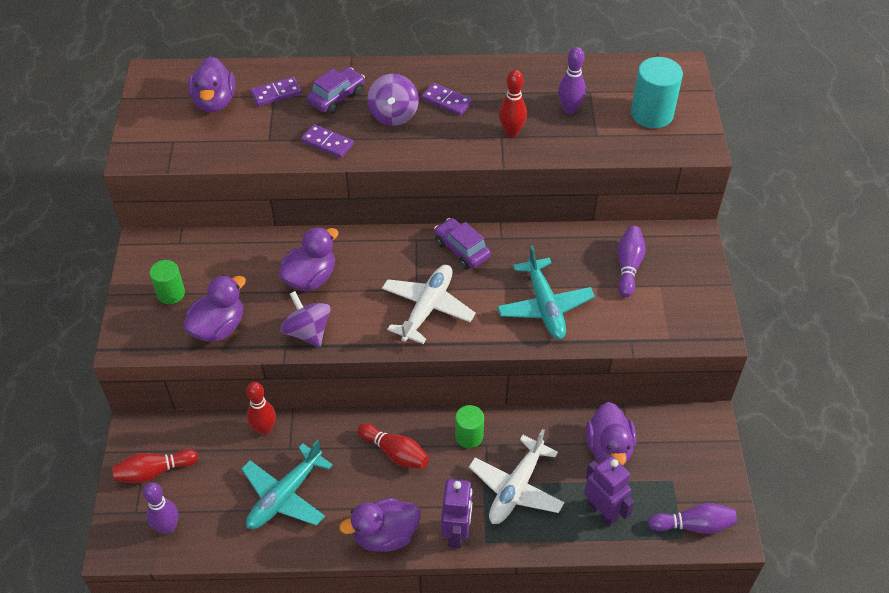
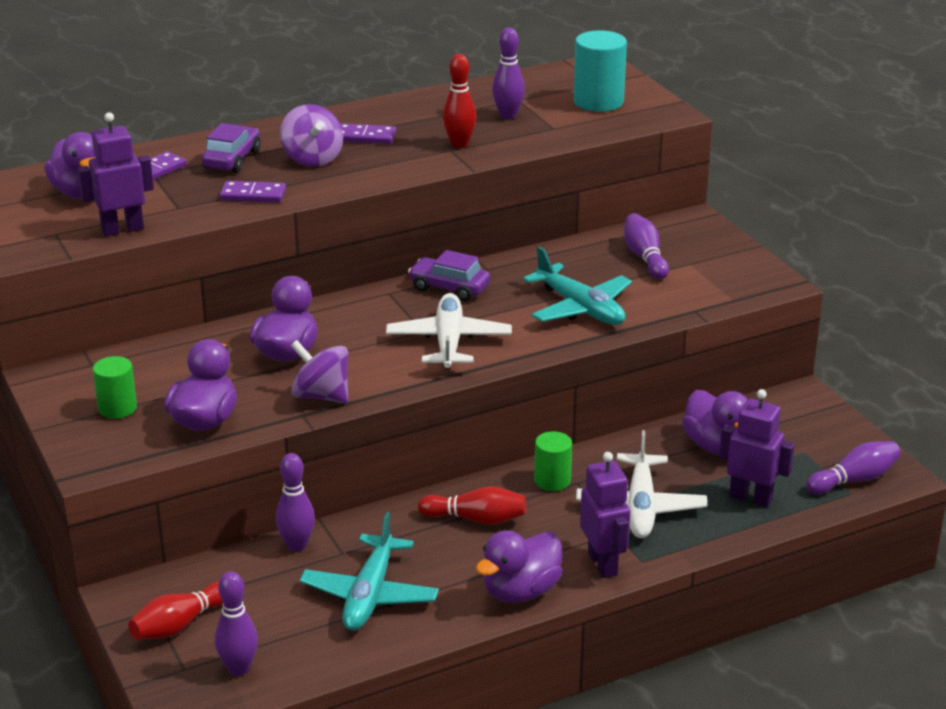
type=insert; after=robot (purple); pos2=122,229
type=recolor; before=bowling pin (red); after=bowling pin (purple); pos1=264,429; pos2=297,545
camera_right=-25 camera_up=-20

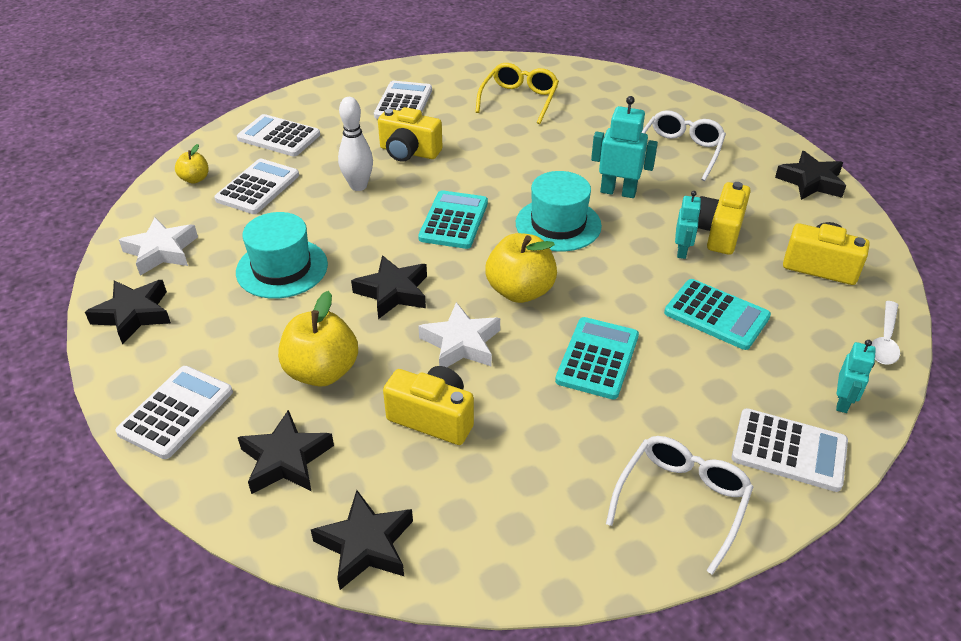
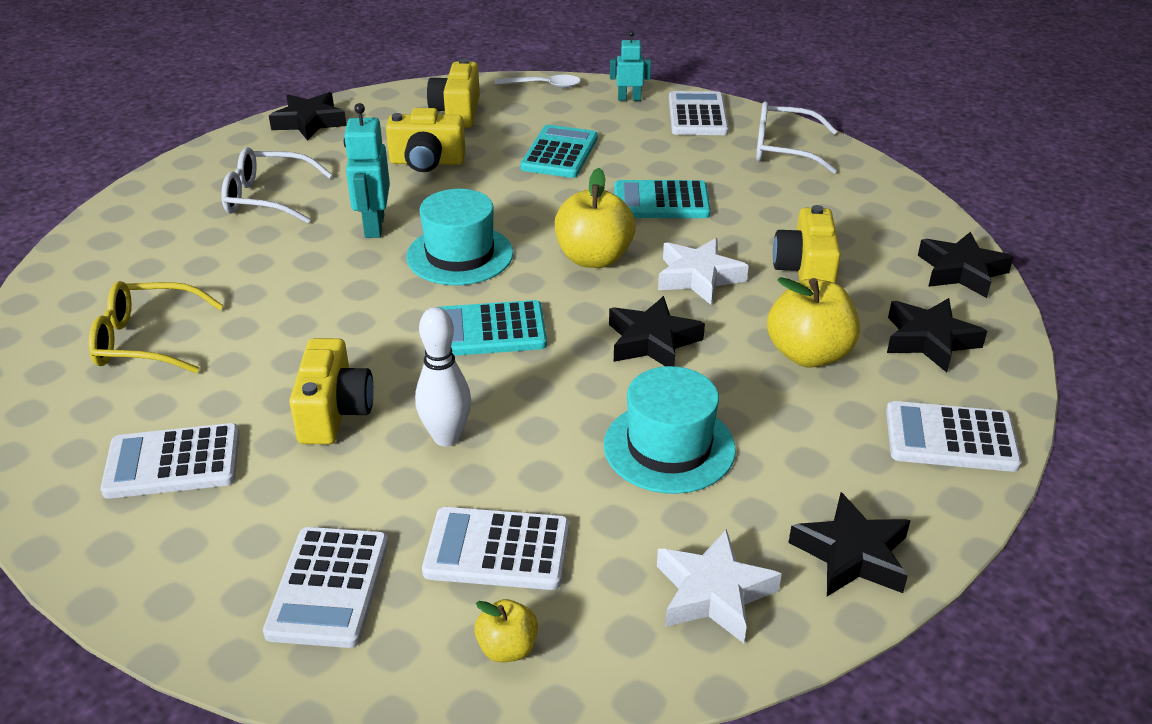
type=delete; before=robot (turquoise); pos1=682,251
camera_right=-110 camera_up=-5

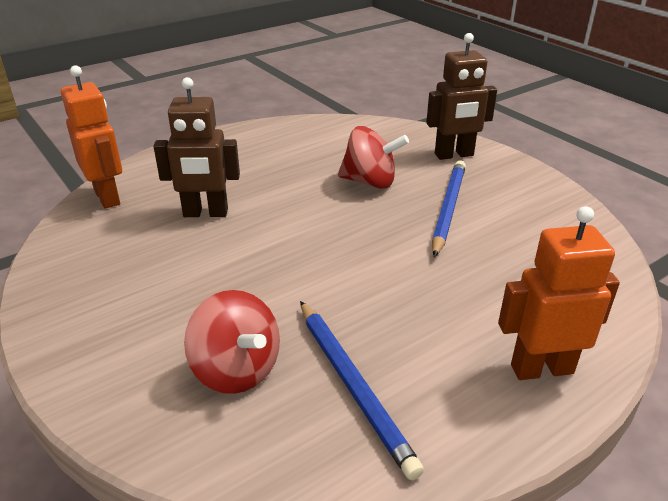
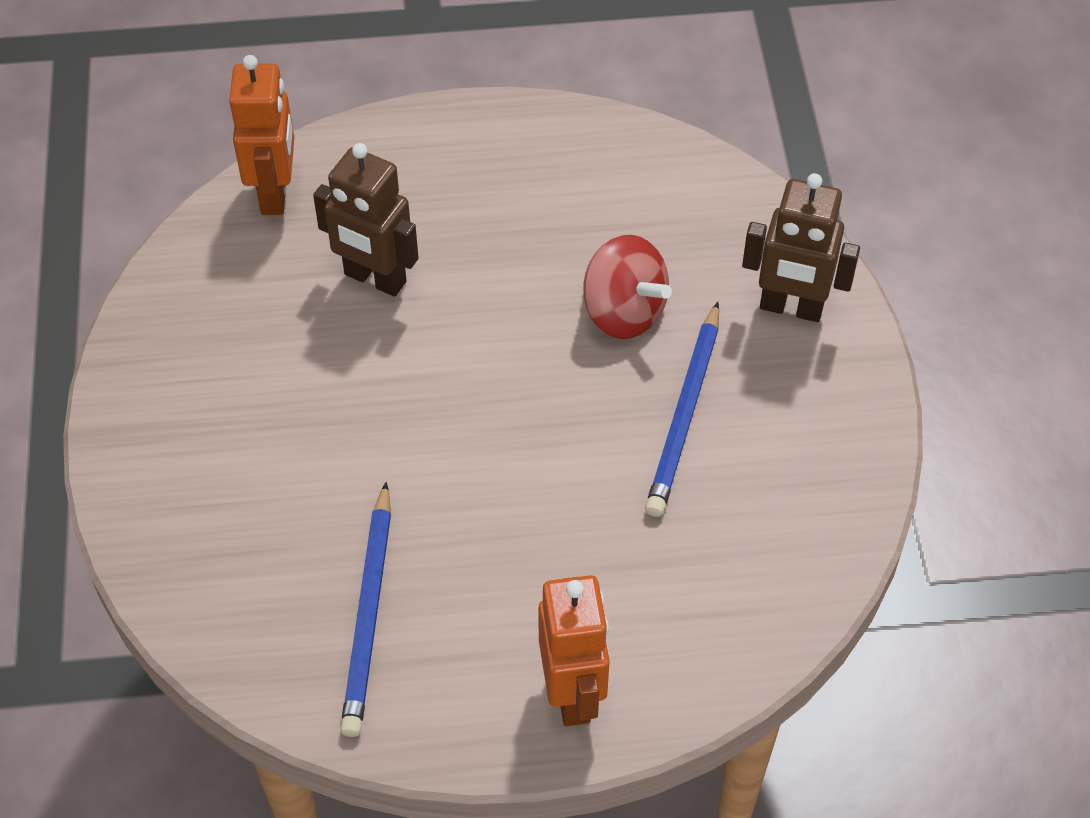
type=delete; before=spinning top (red); pos1=236,370
type=rotate; before=pencil (blue); pos1=448,209; pos2=684,413; turn=150
type=rotate; before=robot (orange); pos1=541,368; pos2=573,693; turn=60
camera_right=30 camera_up=20

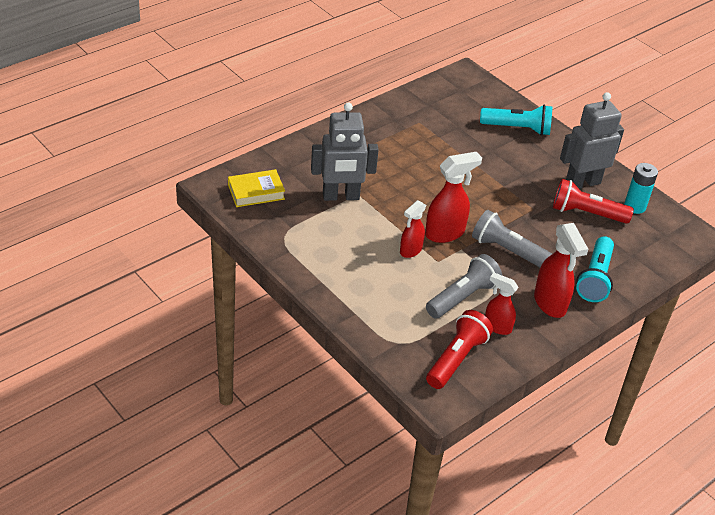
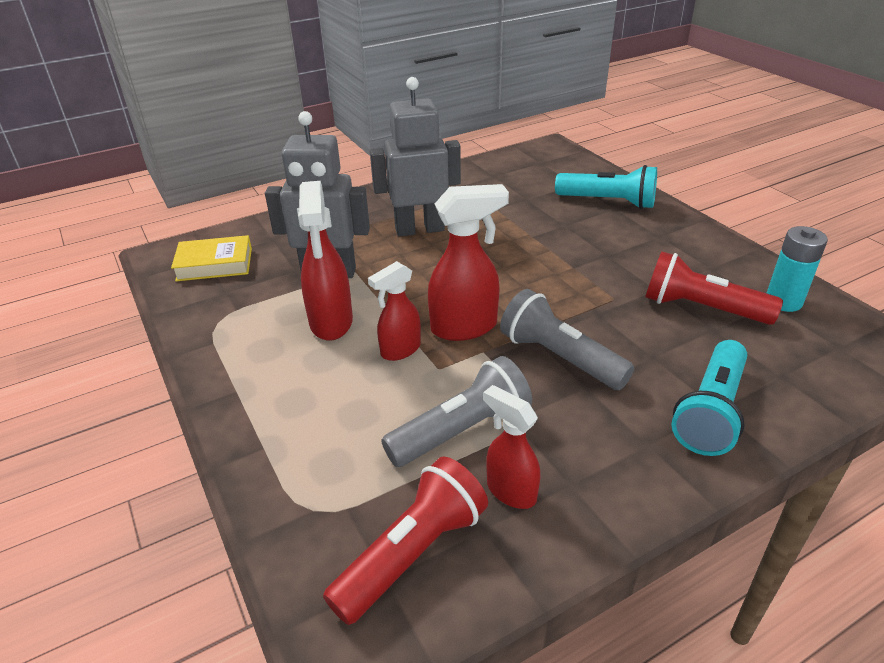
type=move; before=spray bottle (red); pos1=550,304; pos2=331,323
type=move; before=robot (grey); pos1=582,183; pos2=419,229
camera_right=15 camera_up=-5

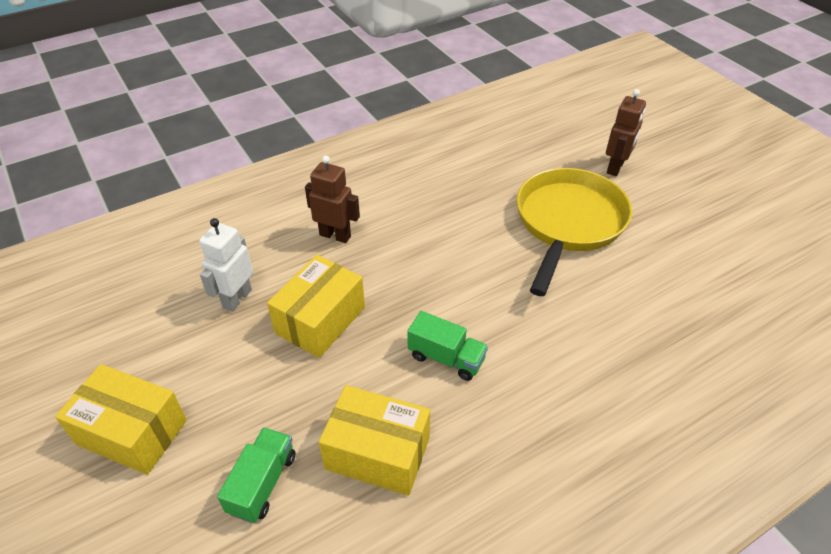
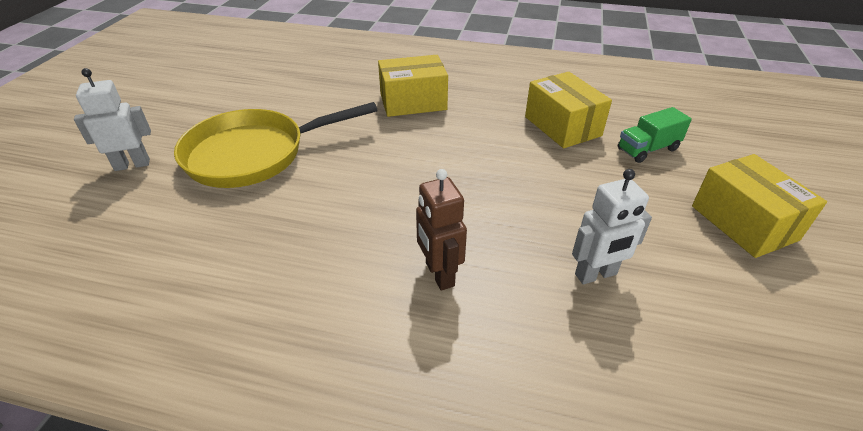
type=delete; before=truck (green); pos1=446,358
type=move; before=box (yellow); pos1=320,320; pos2=413,102
type=recolor; before=robot (brown); after=robot (white); pos1=615,167; pos2=132,164
camera_right=-135 camera_up=-5

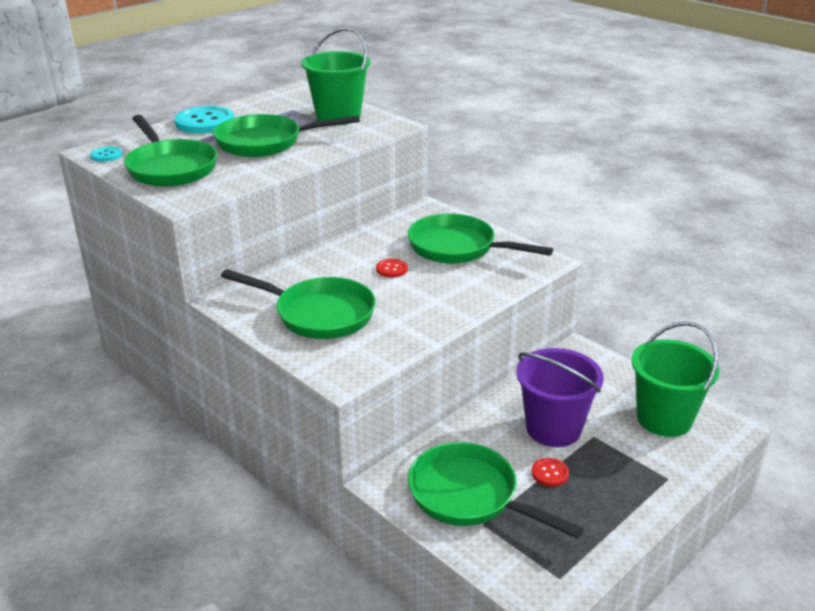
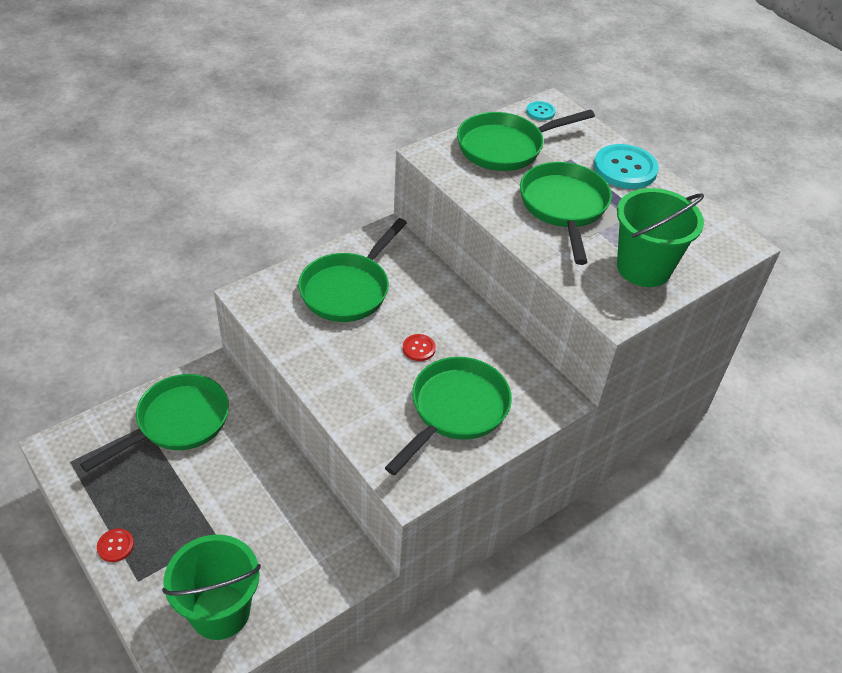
type=delete; before=bucket (purple); pos1=553,428
type=move; before=button (red); pos1=550,473; pos2=115,546
camera_right=95 camera_up=15

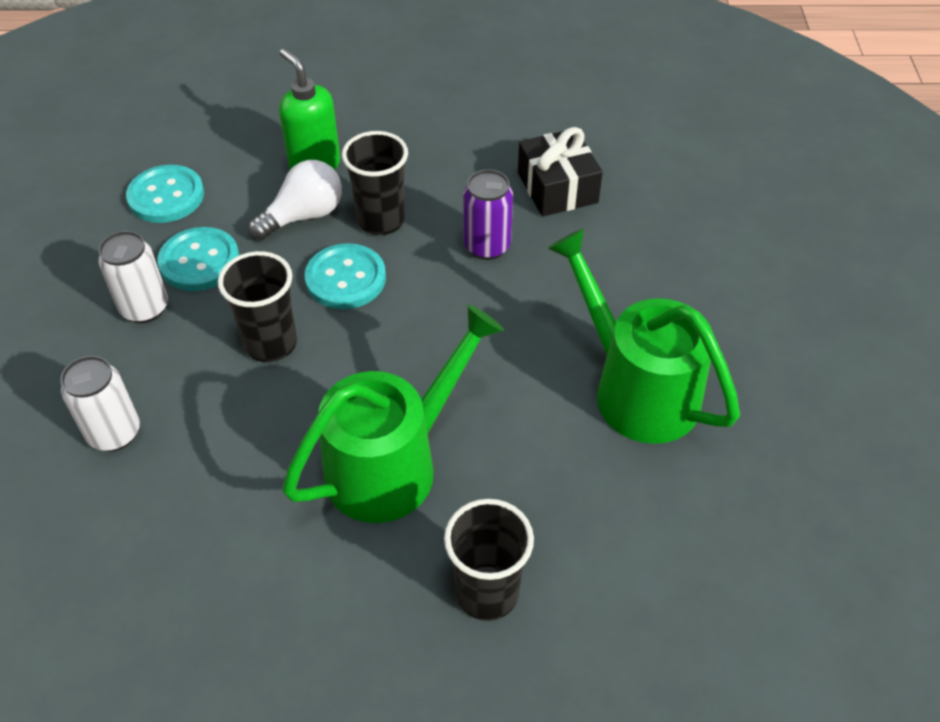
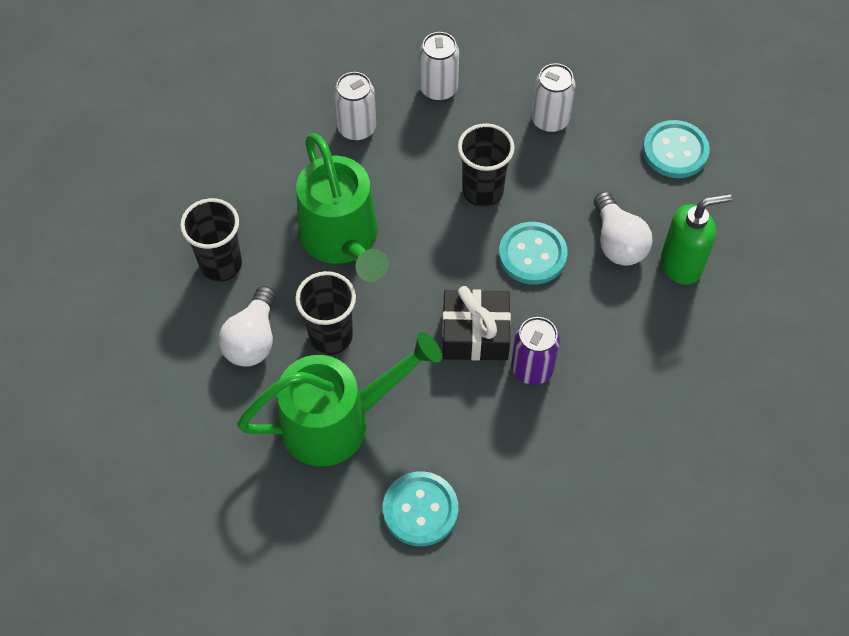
type=insert; after=light bulb (white); pos2=253,339
type=insert; after=can (white); pos2=357,128
type=move; before=button (turquoise); pos1=199,261; pos2=420,510
type=move; before=cup (black); pos1=381,221; pos2=331,336
type=move; before=gift (black); pos1=557,188; pos2=475,334
camera_right=110 camera_up=10

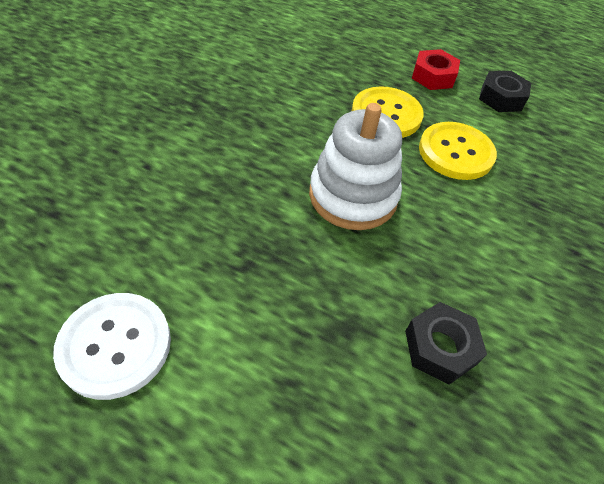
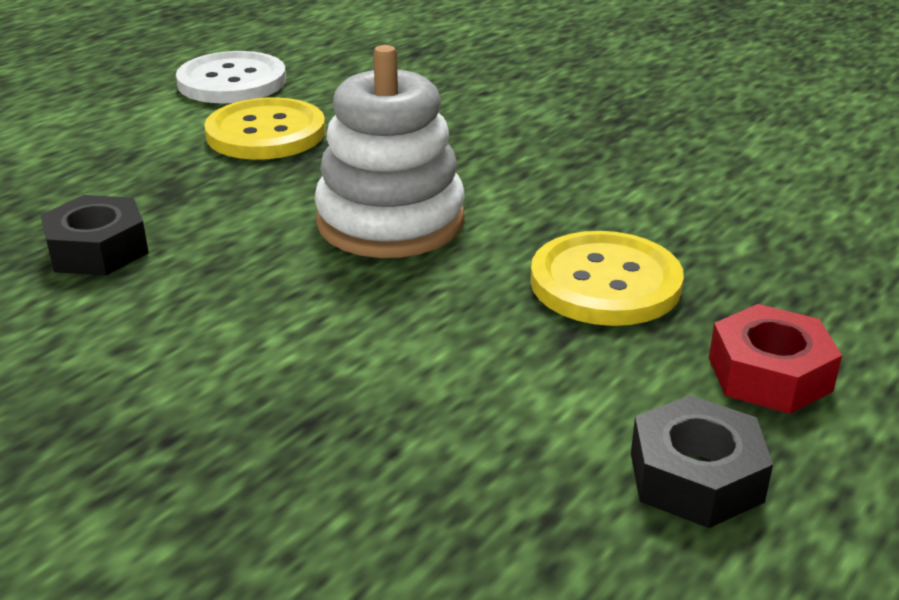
type=move; before=button (yellow); pos1=455,152; pos2=266,133
camera_right=105 camera_up=-20

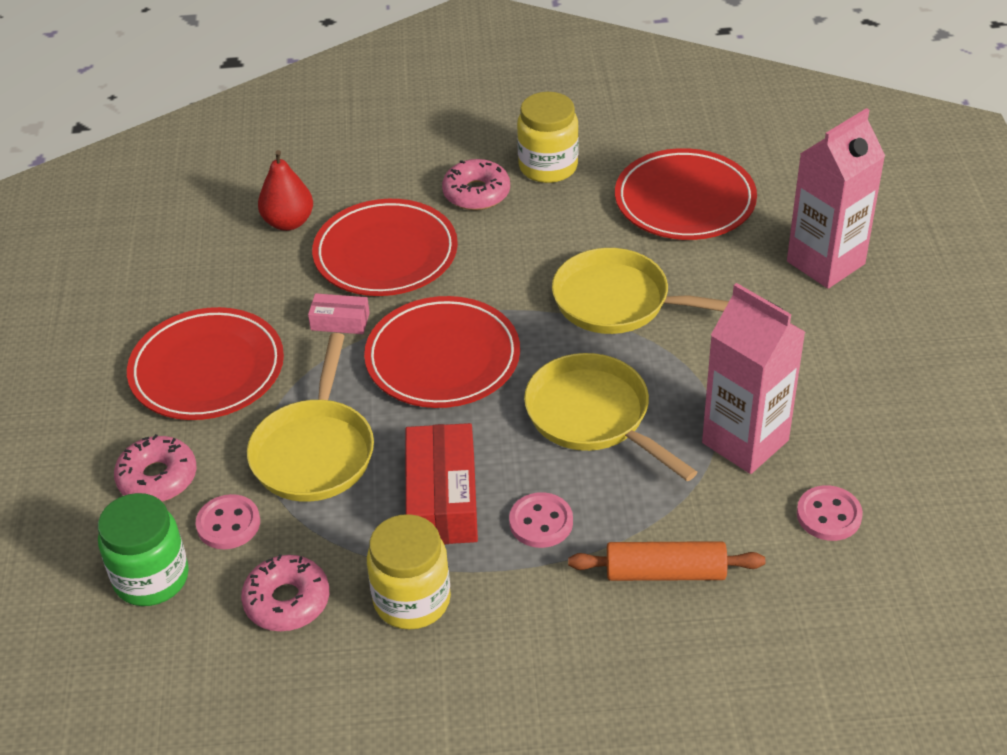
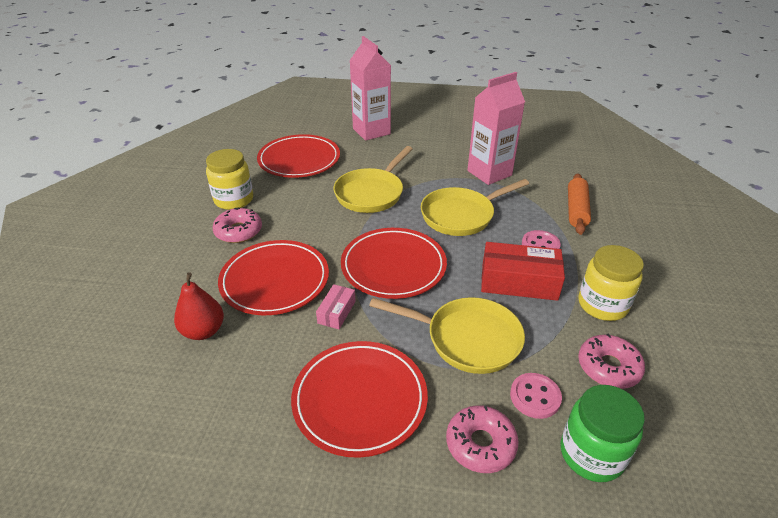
type=delete; before=button (pink); pos1=828,515
camera_right=-80 camera_up=-5

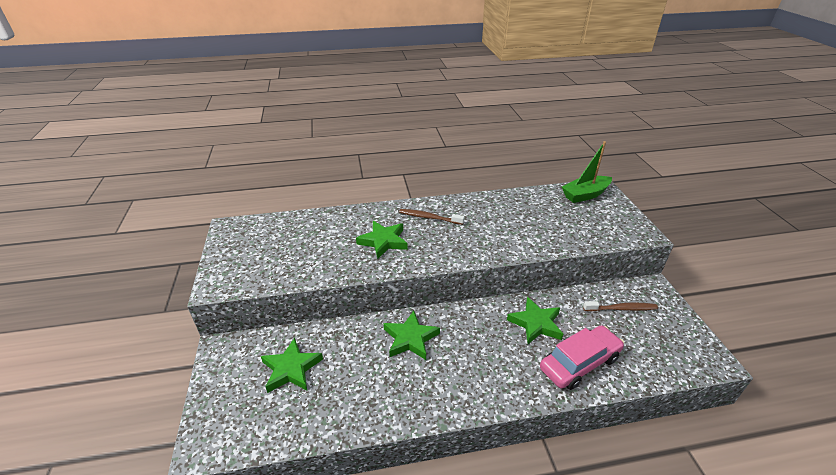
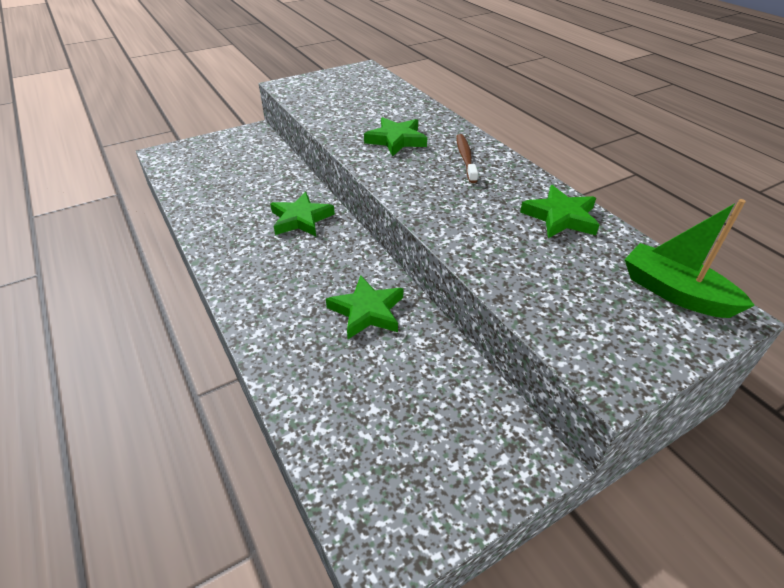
type=delete; before=car (pink); pos1=579,363
type=delete; before=toothbrush (brown); pos1=621,309
type=move; before=star (green); pos1=291,369; pos2=560,217
camera_right=70 camera_up=5

